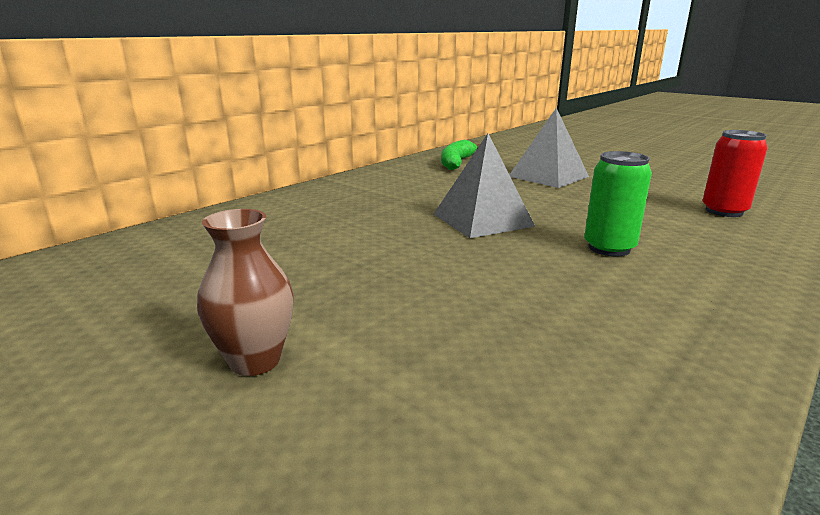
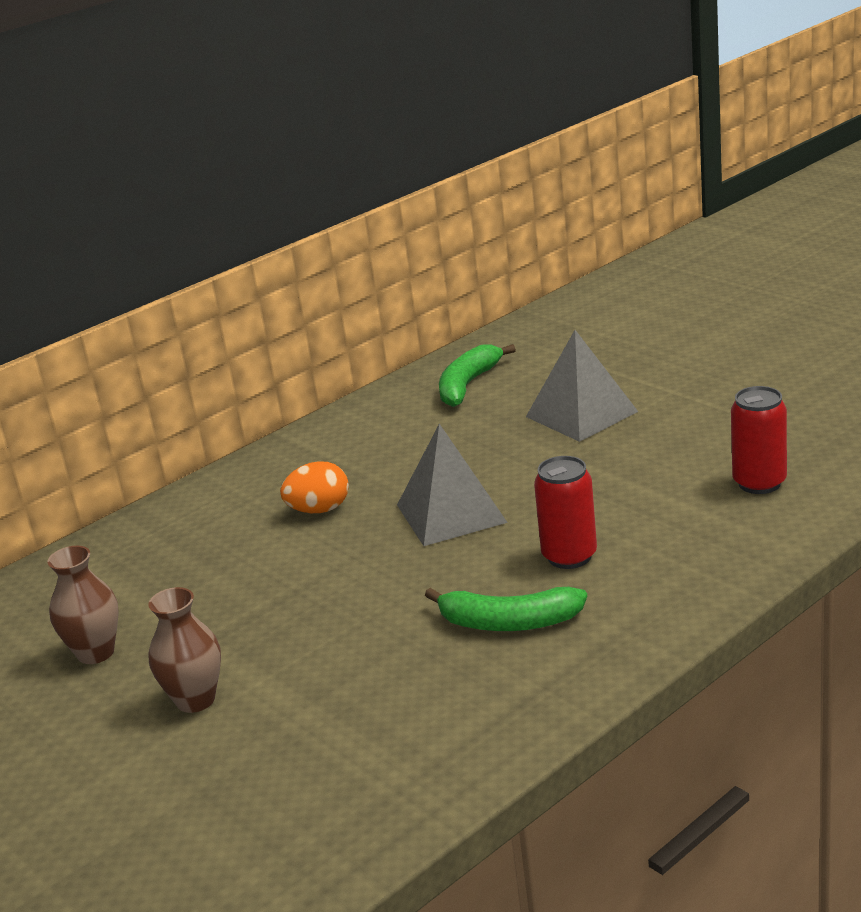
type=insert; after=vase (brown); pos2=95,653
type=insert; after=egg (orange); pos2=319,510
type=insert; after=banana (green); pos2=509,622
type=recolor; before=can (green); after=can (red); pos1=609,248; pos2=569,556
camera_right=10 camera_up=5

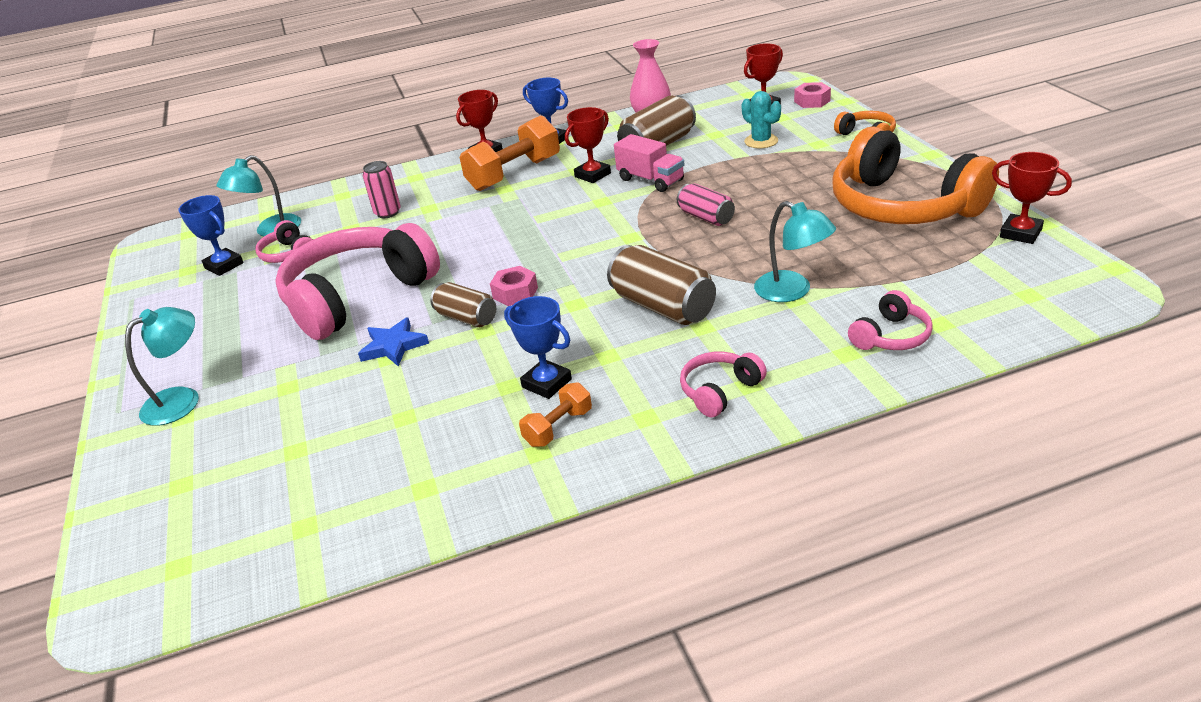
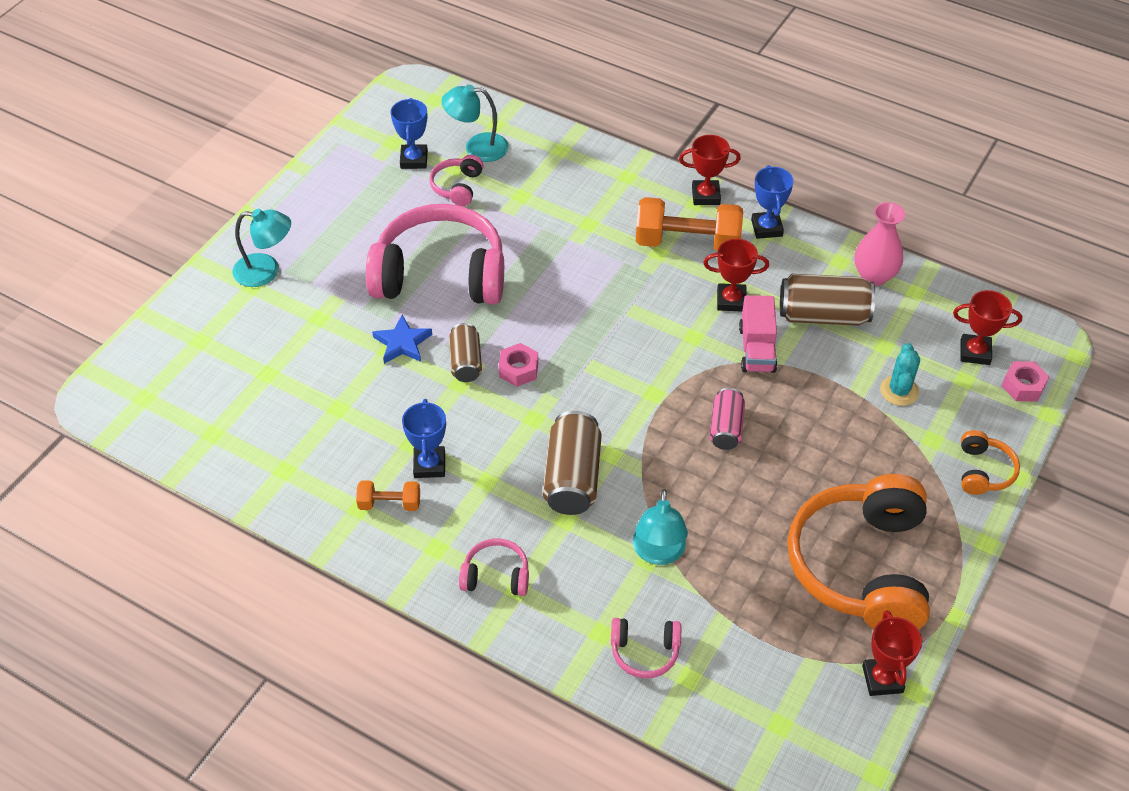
type=delete; before=can (pink); pos1=387,213
camera_right=45 camera_up=15

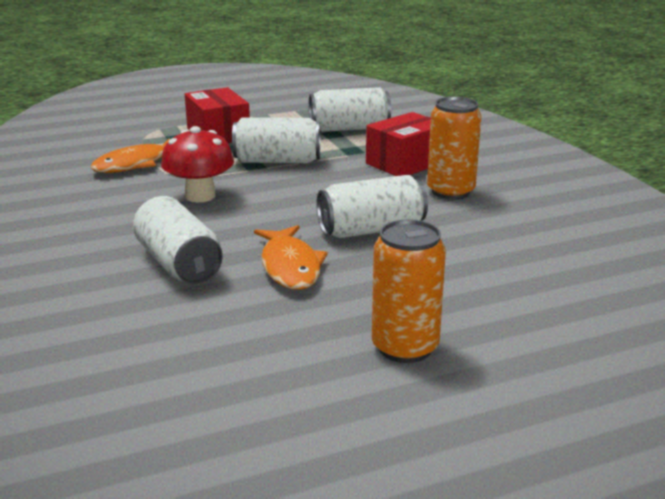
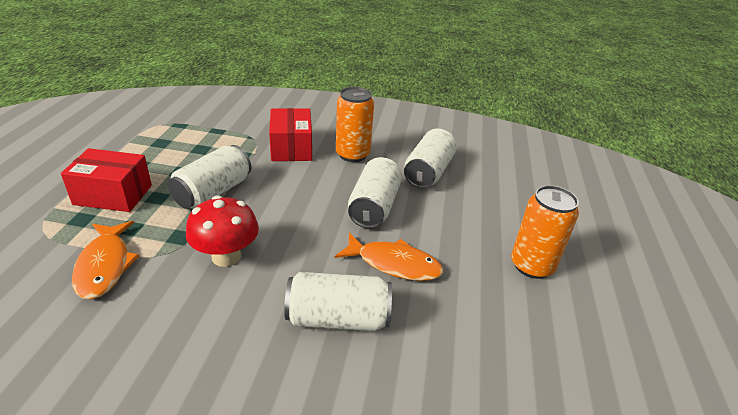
type=move; before=can (white); pos1=349,129; pos2=428,172
camera_right=-60 camera_up=10

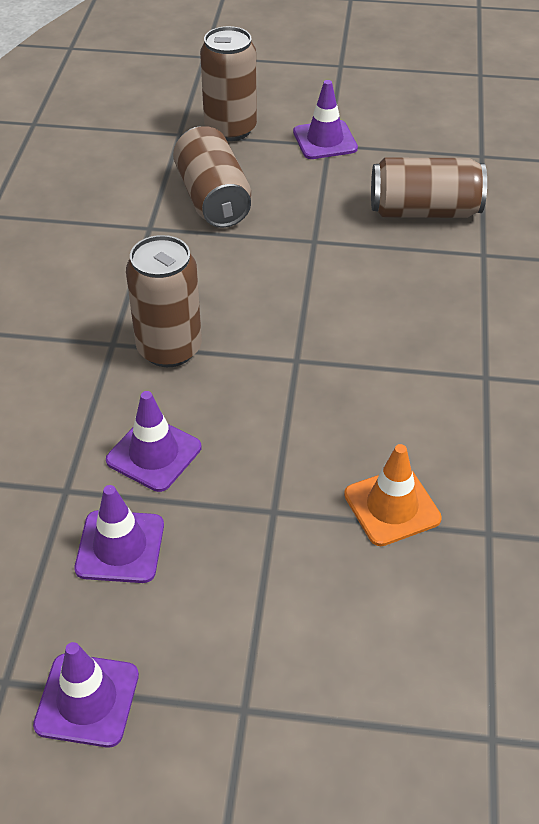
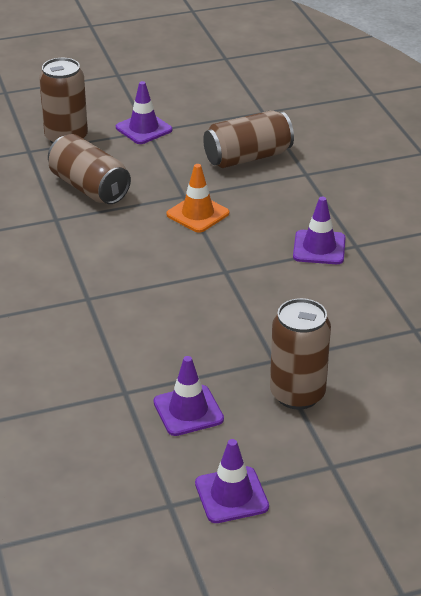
type=move; before=traffic cone (purple); pos1=154,454; pos2=319,248
type=move; before=can (brown); pos1=169,349; pos2=297,394
type=move; before=traffic cone (orange); pos1=392,506; pos2=197,214
camera_right=-25 camera_up=-10

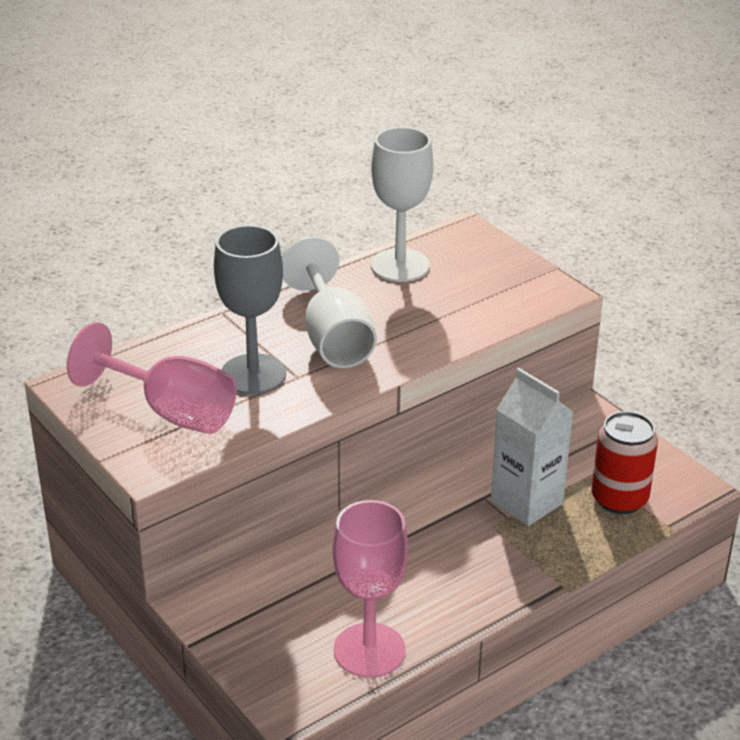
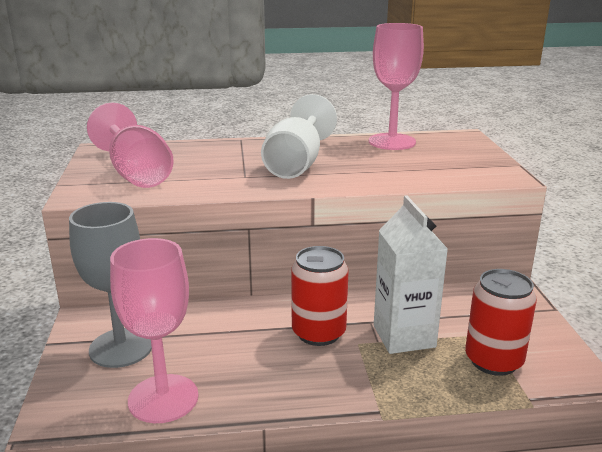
type=insert; after=can (red); pos2=318,333
type=move; before=goblet (grey); pos1=253,374; pos2=121,348
type=recolor; before=goblet (white); after=goblet (pink); pos1=400,265; pos2=392,142
camera_right=30 camera_up=-10

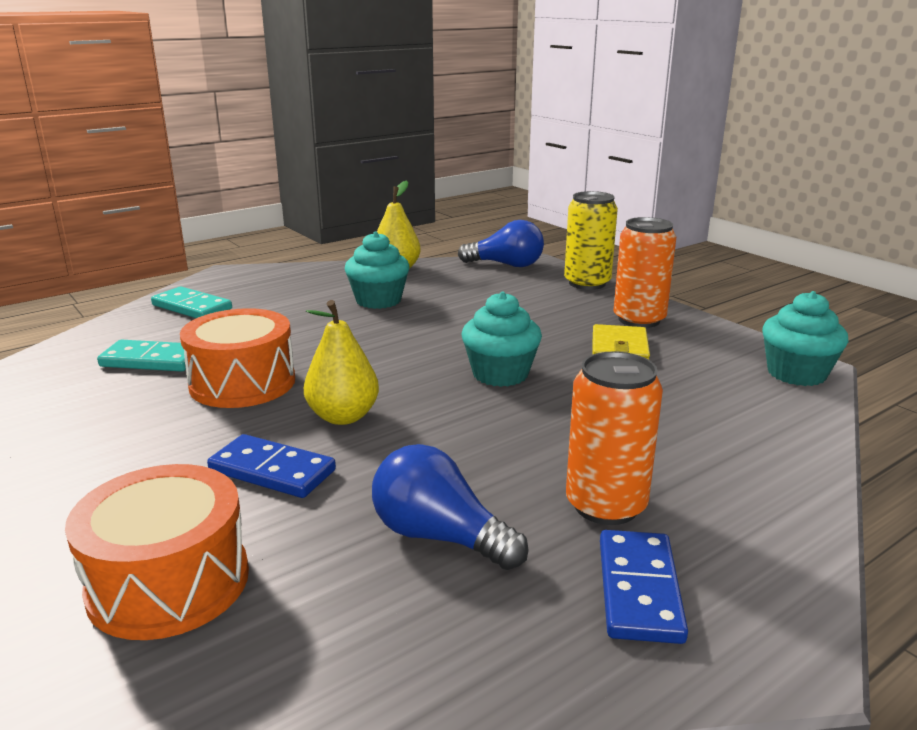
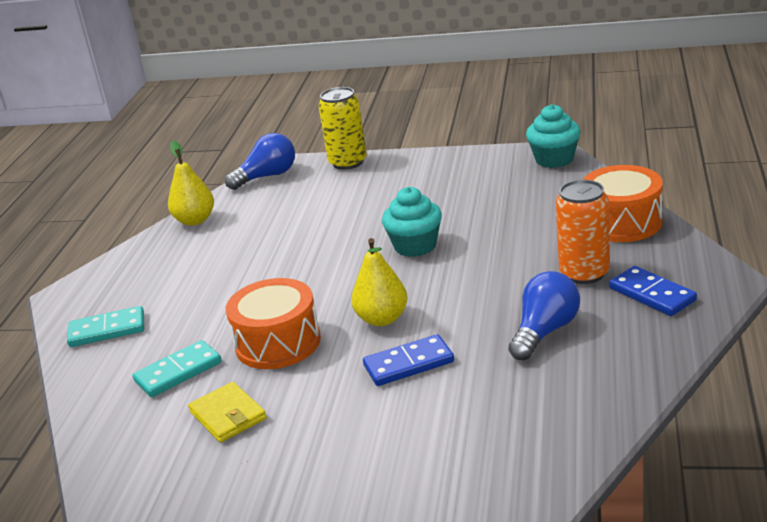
type=delete; before=cupcake (turquoise); pos1=378,300
type=delete; before=can (orange); pos1=639,320
type=move; before=drum (orange); pos1=169,582; pos2=622,222
type=move; before=wallet (yellow); pos1=619,348; pos2=228,415
type=rotate; before=light bulb (blue); pos1=439,536; pos2=545,331; turn=135
camera_right=-40 camera_up=5

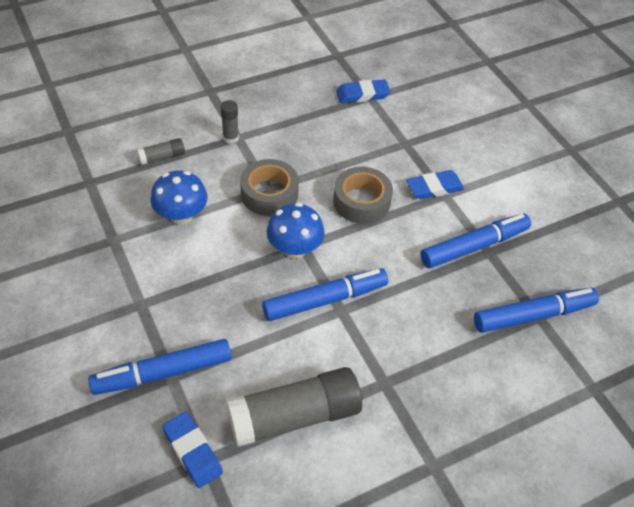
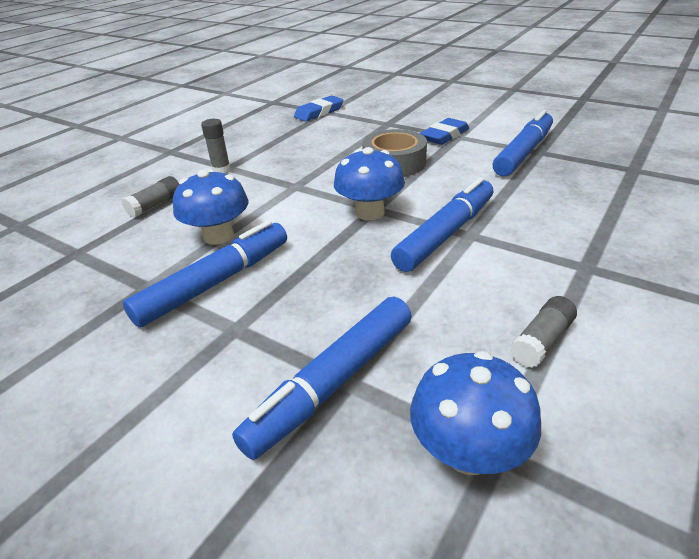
type=delete; before=tape (grey); pos1=269,194
type=move; before=marker (blue); pos1=532,315; pos2=215,283
type=replace; before=eraser (blue); after=mushroom (blue); pos1=193,451; pos2=468,452
type=resize; before=glue stick (grey); pos1=295,416; pos2=542,341; scale=0.45
camera_right=-25 camera_up=-15

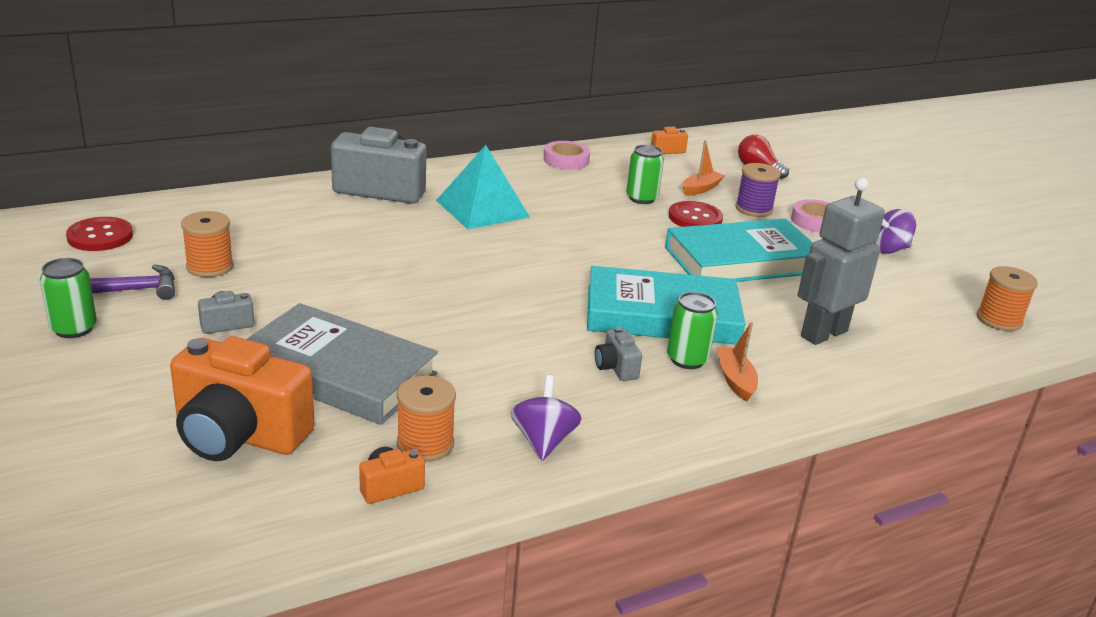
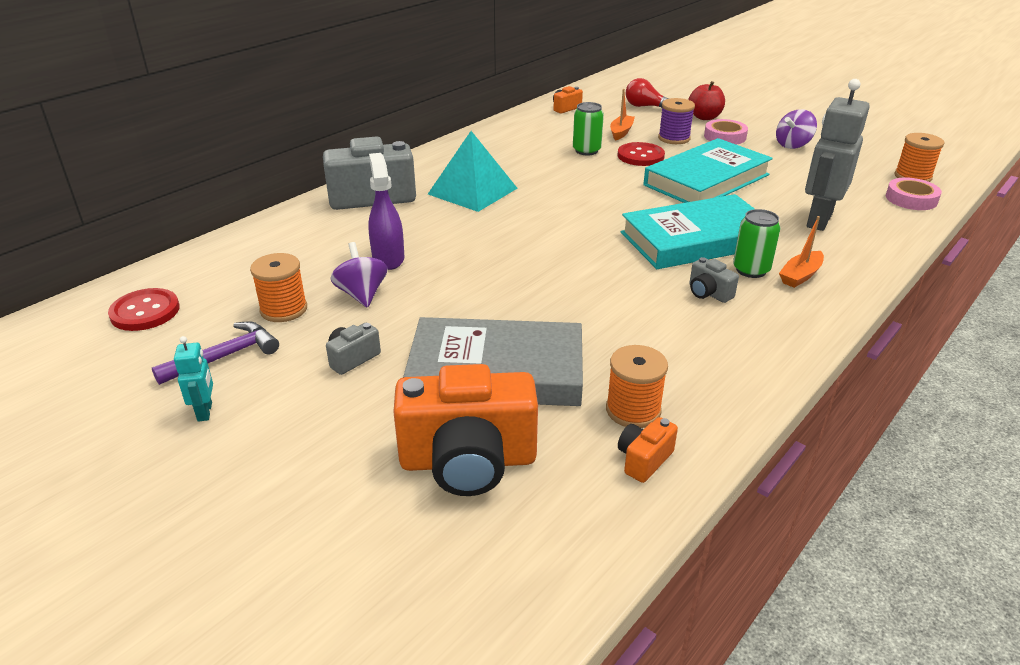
type=insert; after=spray bottle (purple); pos2=388,258
type=insert; after=apple (red); pos2=704,117
type=move; before=spinning top (purple); pos1=543,440; pos2=362,294
type=move; before=tape (pink); pos1=566,160; pos2=911,199
type=replace; before=can (green); after=robot (turquoise); pos1=74,329; pos2=205,412
type=rotate; before=boat (orange); pos1=735,380; pos2=800,276; turn=-105
camera_right=-20 camera_up=5

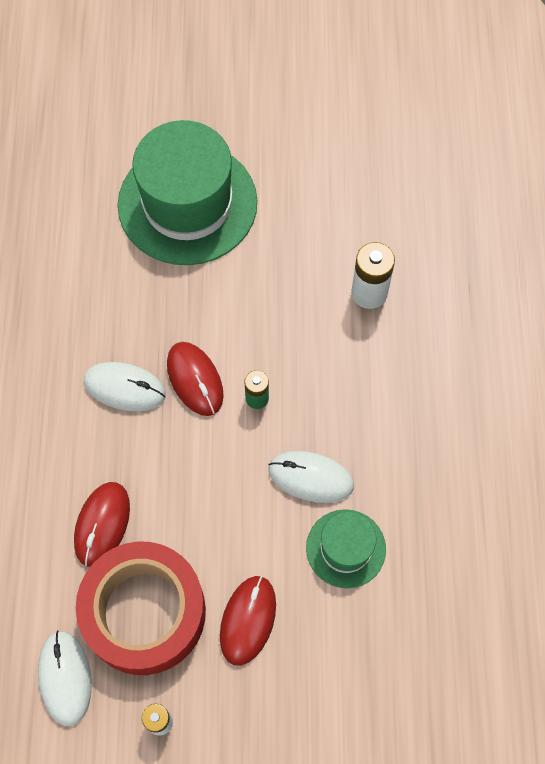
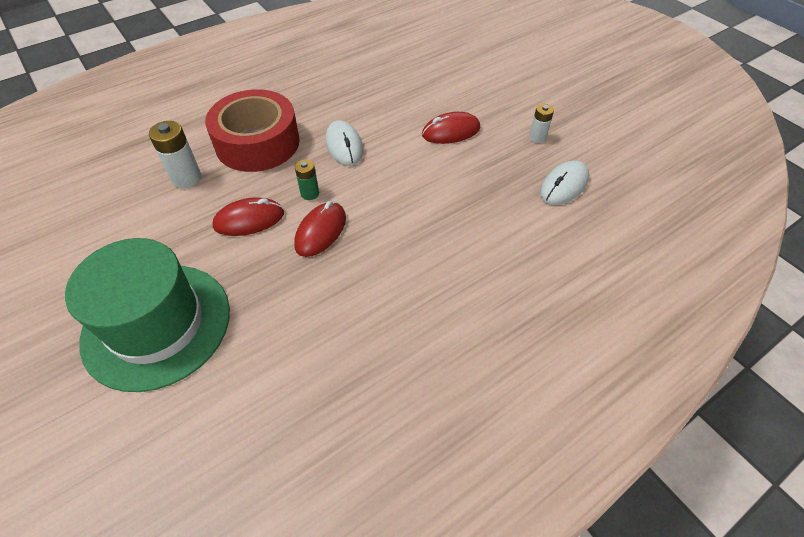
type=delete; before=mouse (white); pos1=124,388
type=delete; before=hat (green); pos1=346,548
type=move; before=mouse (red); pos1=102,524; pos2=249,220
type=move; before=tape (red); pos1=144,612; pos2=257,143
camera_right=-125 camera_up=-15

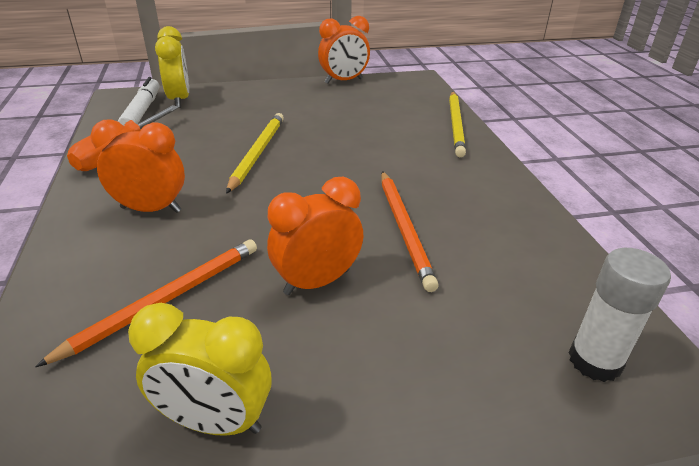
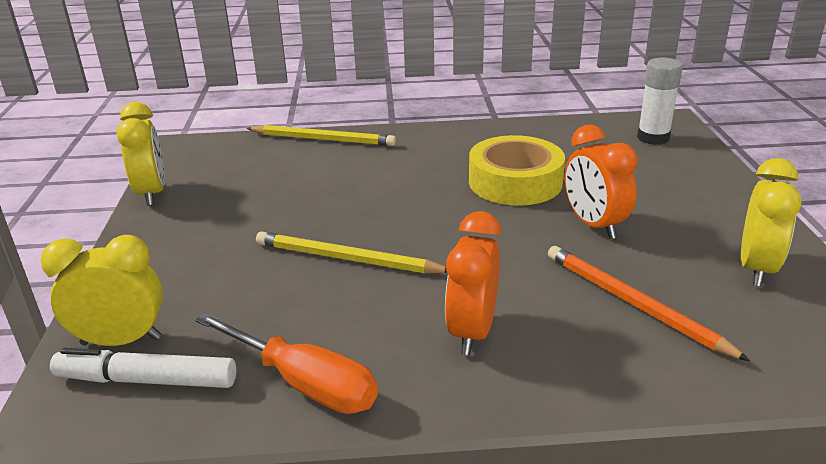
type=replace; before=pencil (orange); after=tape (yellow); pos1=404,229; pos2=515,182
type=recolor; before=clock (orange); after=clock (yellow); pos1=343,81; pos2=152,193
camera_right=-80 camera_up=-5

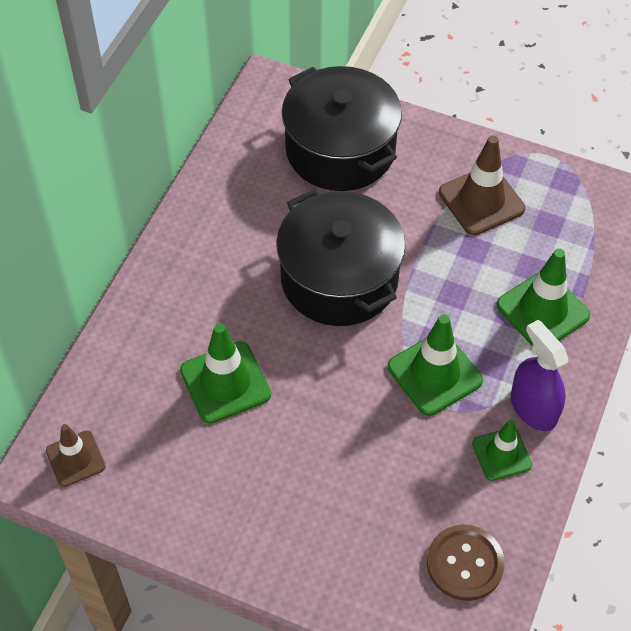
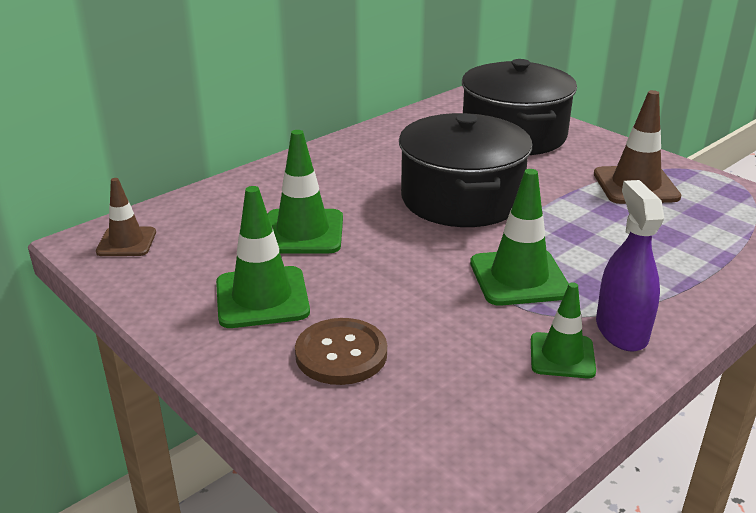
type=move; before=button (brown); pos1=465,563; pos2=341,354
type=move; before=traffic cone (green); pos1=542,310; pos2=262,297
camera_right=25 camera_up=-25

